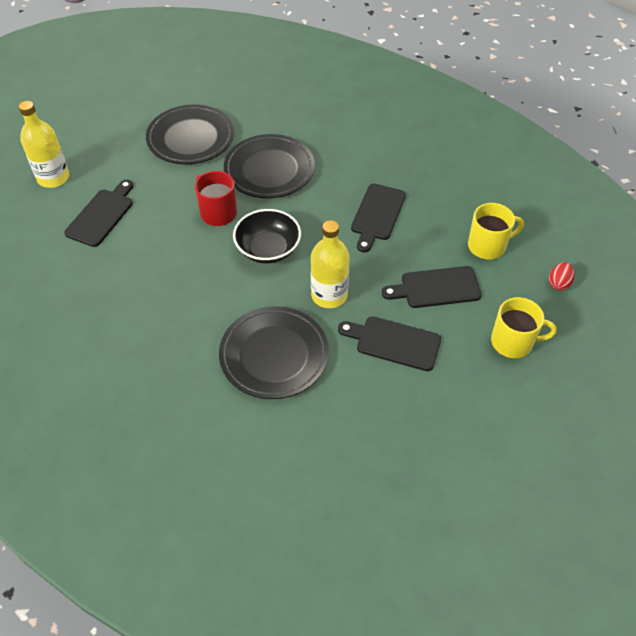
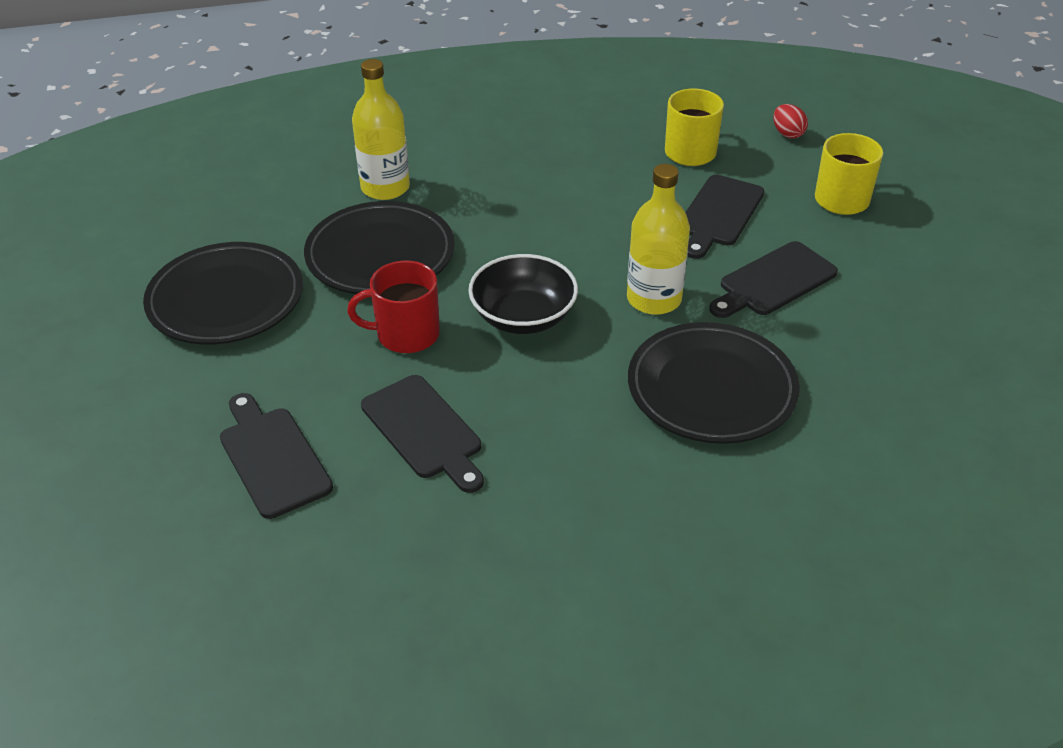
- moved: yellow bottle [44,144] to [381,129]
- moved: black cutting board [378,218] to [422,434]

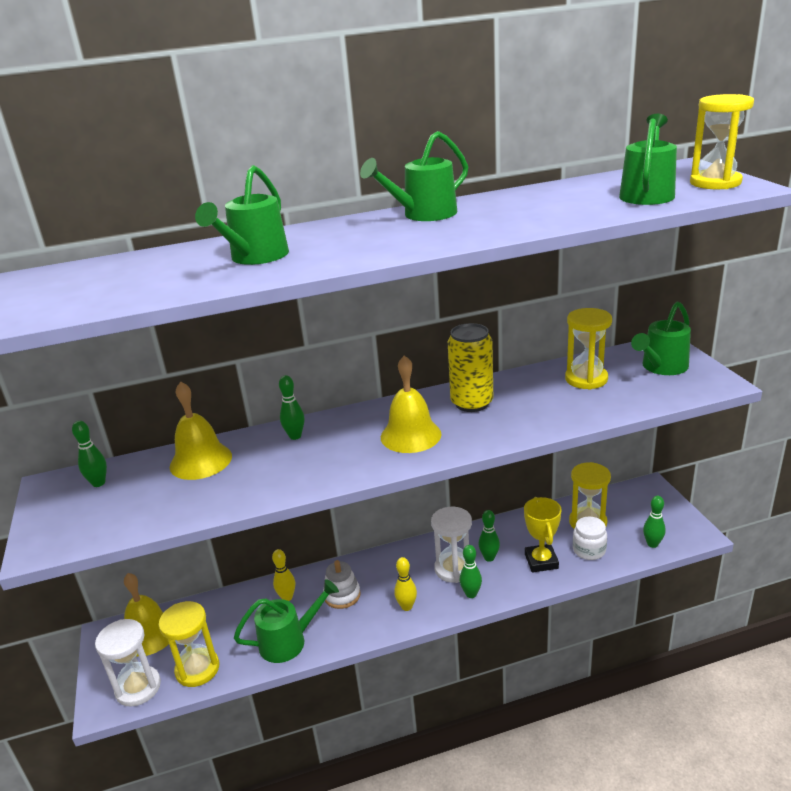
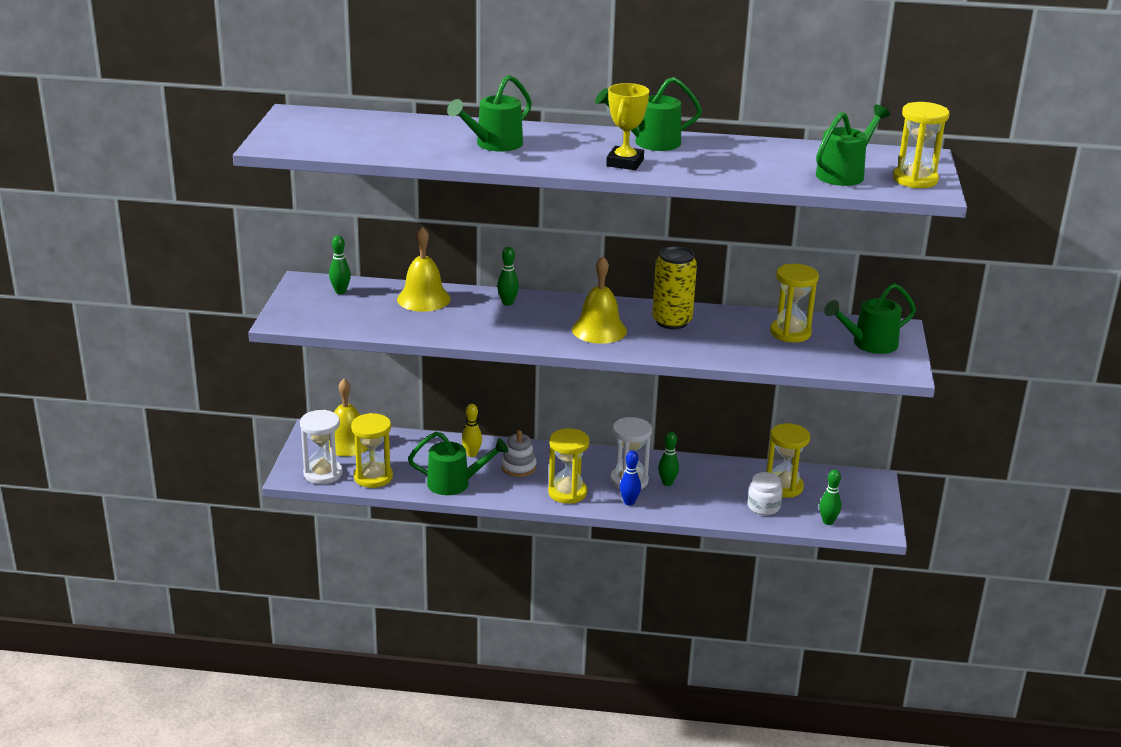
- moved: yellow trophy [543,535] to [627,126]
- replaced: yellow bowling pin [405,584] to yellow hourglass [568,466]
- recoloured: green bowling pin [471,571] to blue bowling pin [630,478]

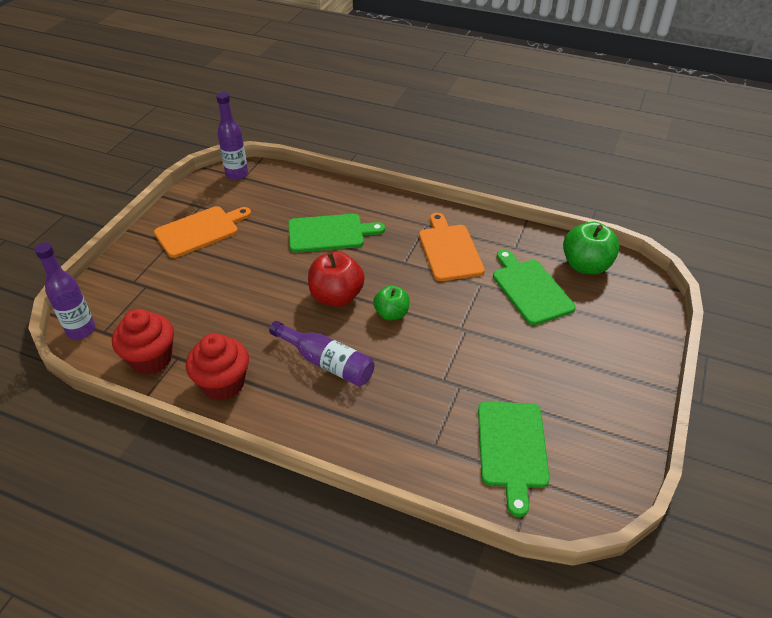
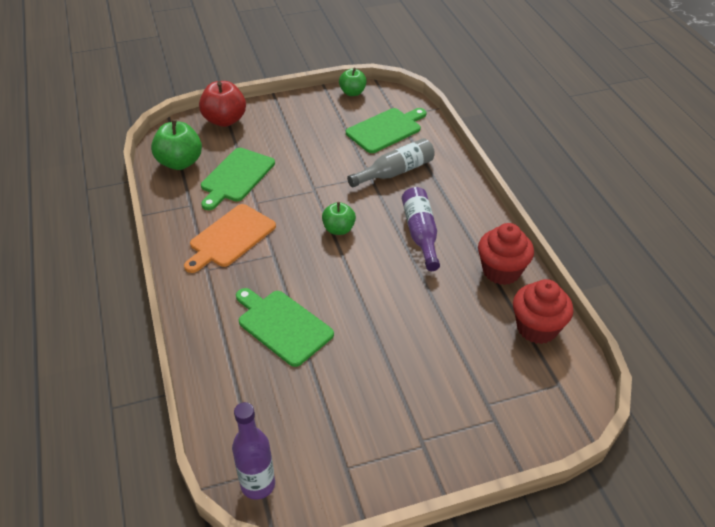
- removed: purple bottle [65,291]
- removed: orange cutting board [202,232]
- added: green apple [353,82]
- added: grey bottle [391,162]
- moved: red apple [336,279] to [222,104]

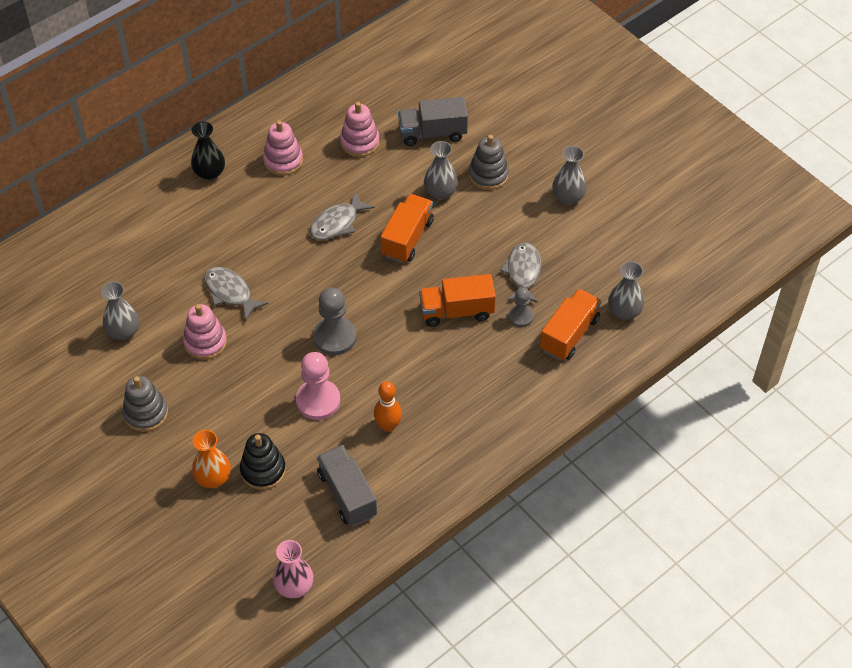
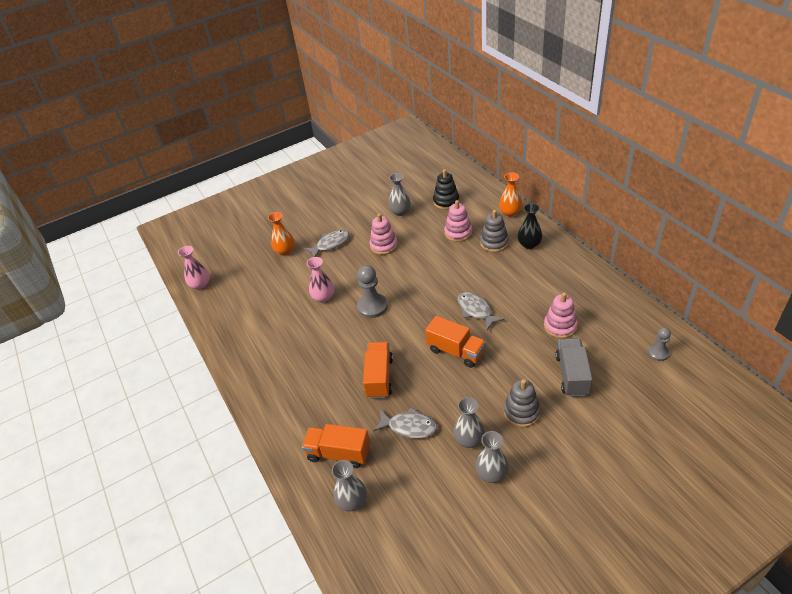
- removed: grey truck [347,485]
- removed: orange bowling pin [388,406]
- added: orange vase [510,194]
- moved: grey stacking toy [145,404] to [494,231]
- moved: grey fish [236,294] to [327,243]
- moved: black stacking toy [263,461] to [446,189]
- moved: pink stacking toy [283,148] to [458,221]
- moved: grey vase [441,170] to [469,422]
- moved: grey pawn [521,307] to [659,344]
- replaced: pink pawn [318,386] to pink vase [320,280]
- turned: orange truck [570,325] = [336,446] 150 degrees clockwise

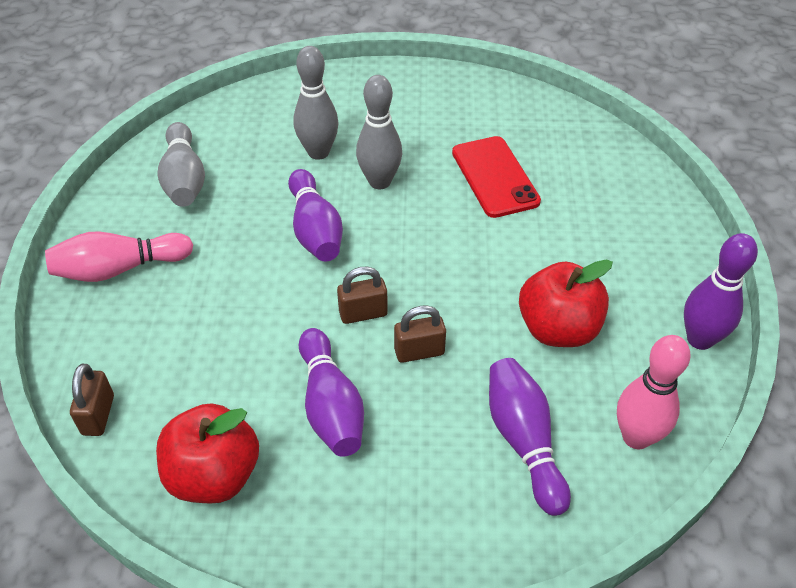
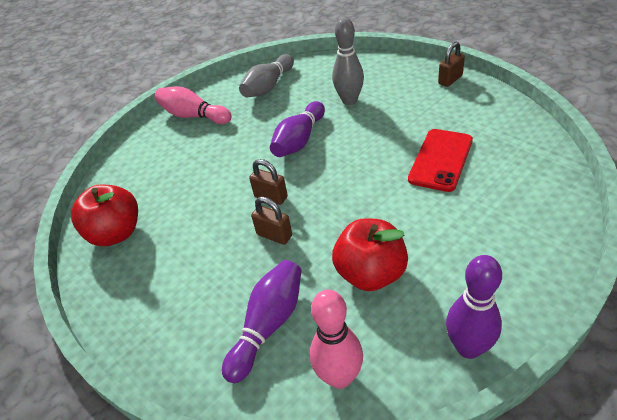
- removed: purple bowling pin [331,392]
- removed: grey bowling pin [379,132]
- moved: brown padlock [92,400] to [451,64]

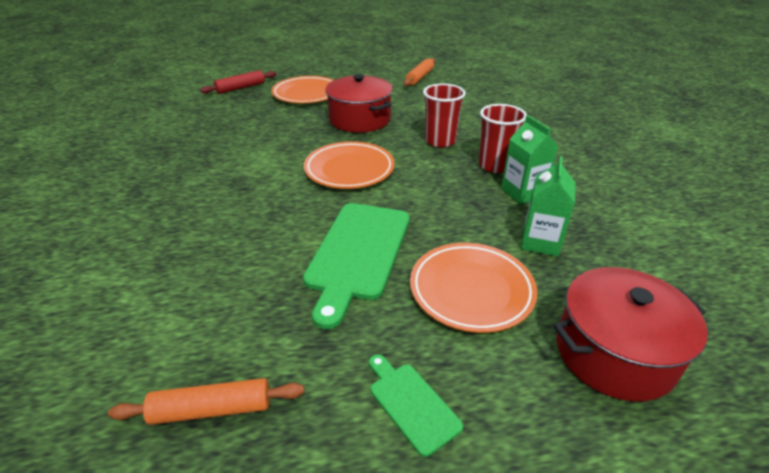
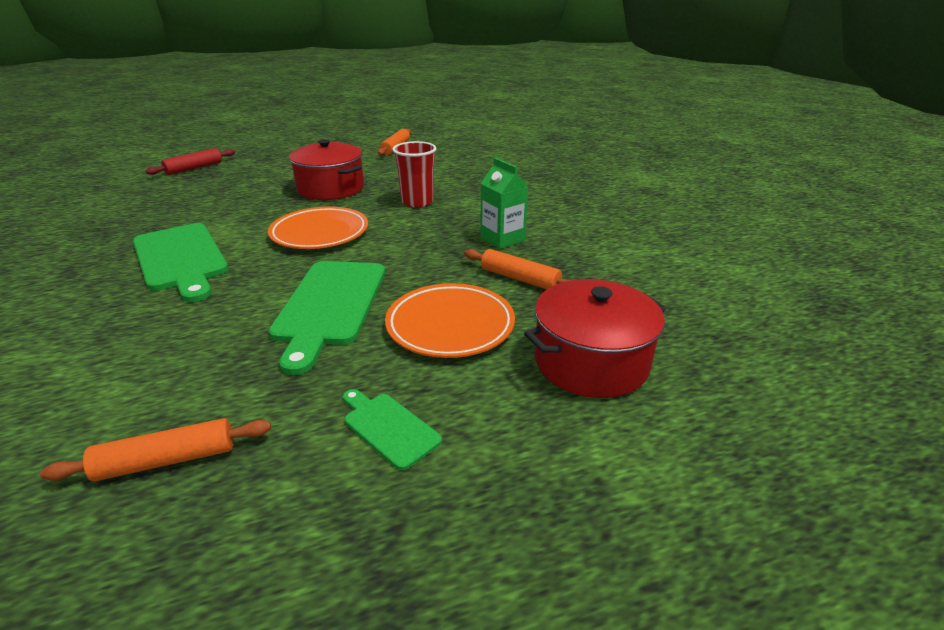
- removed: orange plate [302,89]
- removed: red cup [502,138]
- added: green cutting board [181,262]
- replaced: green carton [548,206] to orange rolling pin [517,269]

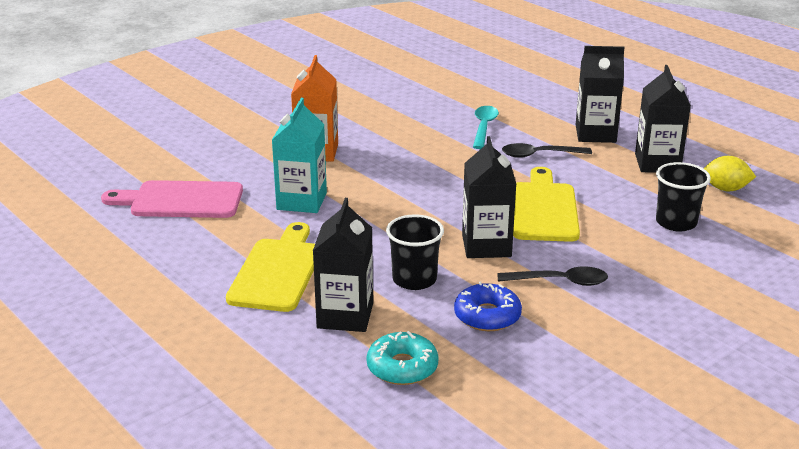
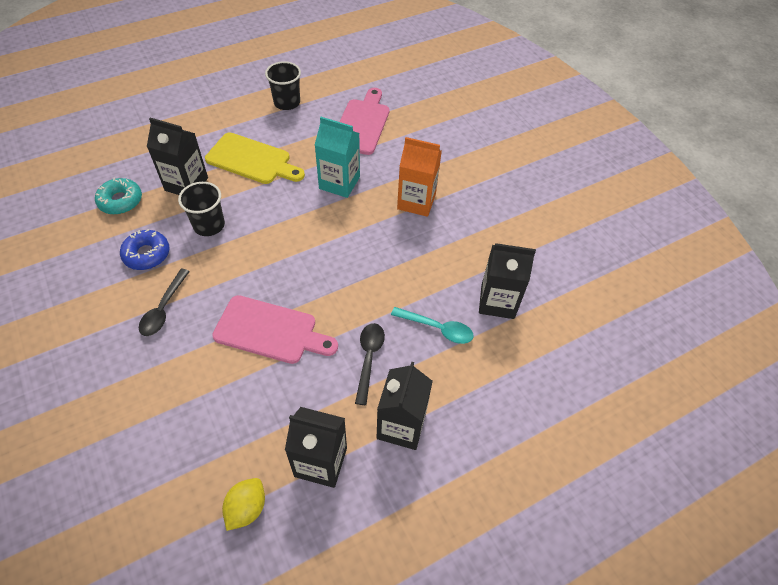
- moved: black carton [489,197] to [507,281]
- moved: black cup [683,197] to [283,85]
- recoloured: yellow cutting board [546,204] to pink cutting board [275,329]

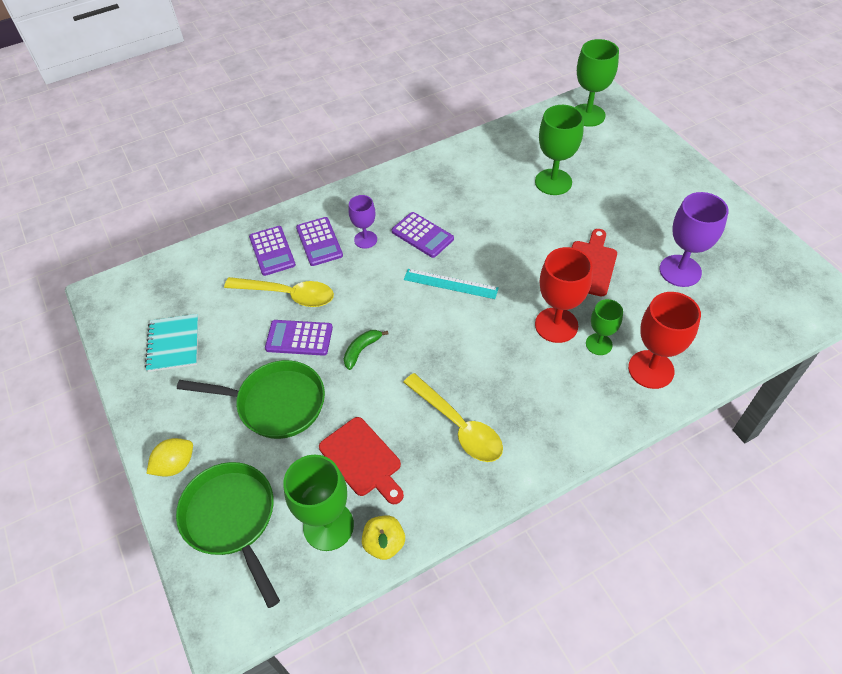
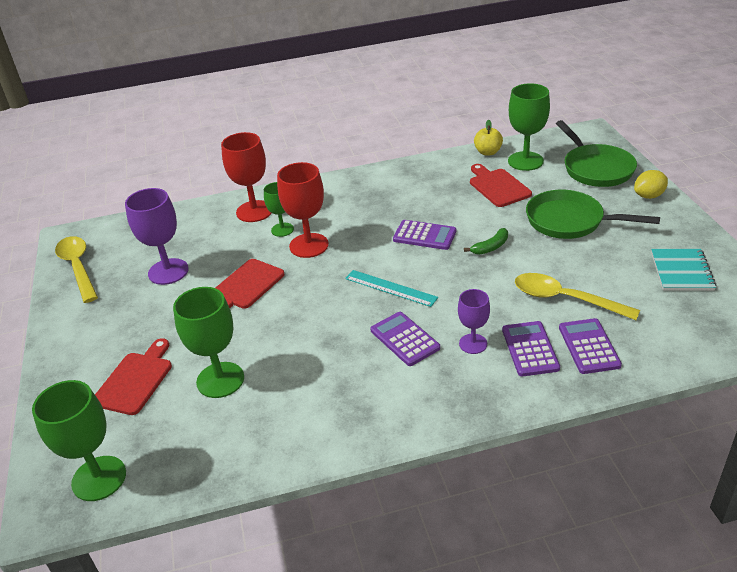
- added: red cutting board [133,376]
- moved: purple calculator [299,338] to [424,235]
- moved: yellow spoon [453,417] to [76,269]

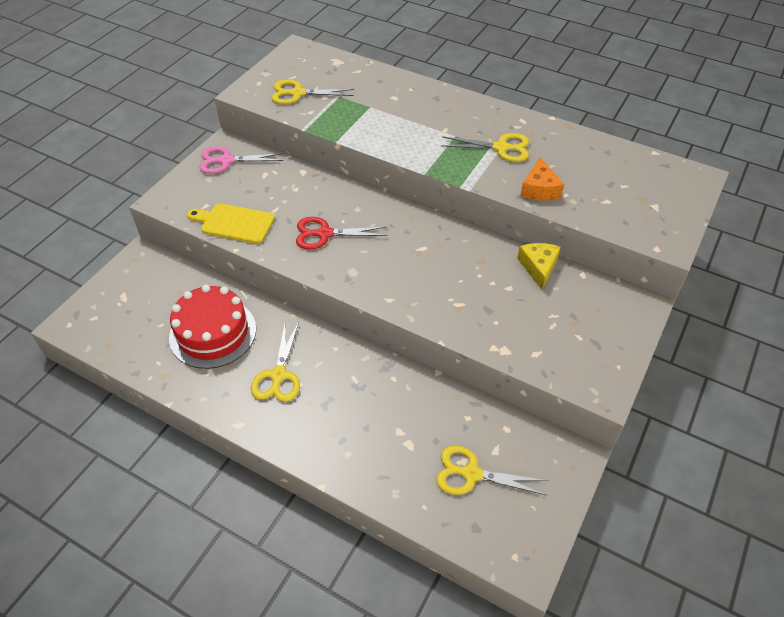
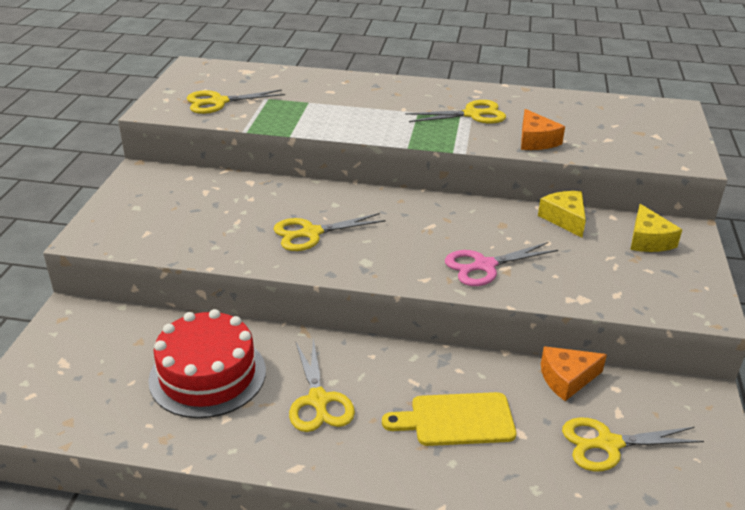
- added: orange cheese [574,373]
- added: yellow cheese [656,228]
- moved: yellow cutting board [231,223] to [449,419]
- moved: pink scissors [241,160] to [501,264]
- recoloured: red scissors [341,233] to yellow scissors [329,232]

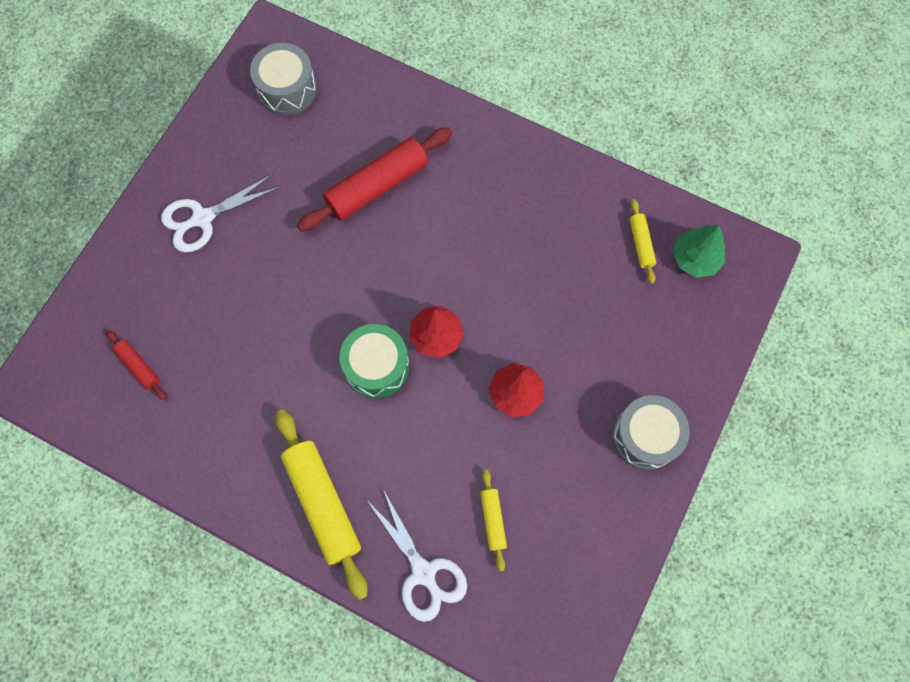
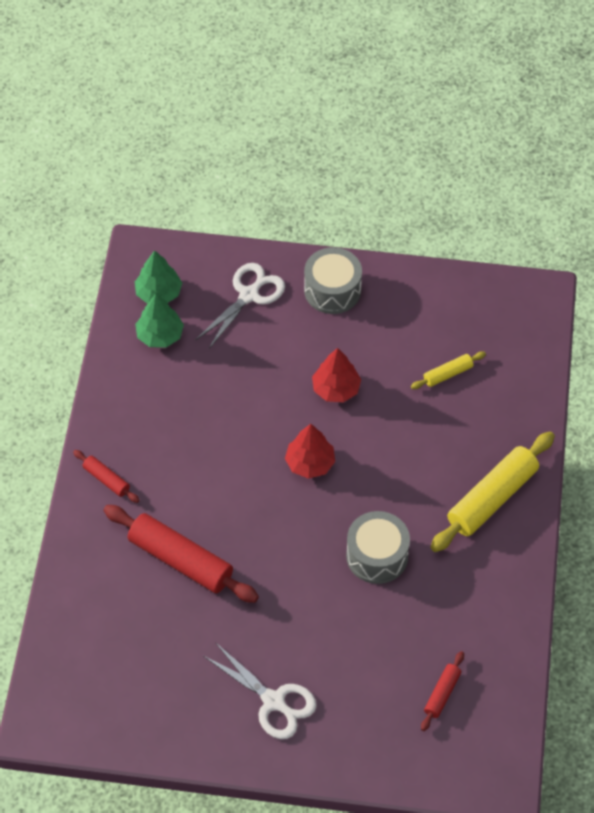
- removed: green drum [374,361]
- added: red rolling pin [106,476]
- moved: grey drum [283,79] to [378,547]
- moved: white scissors [417,556] to [240,306]
- replaced: yellow rolling pin [643,241] to green tree [159,320]

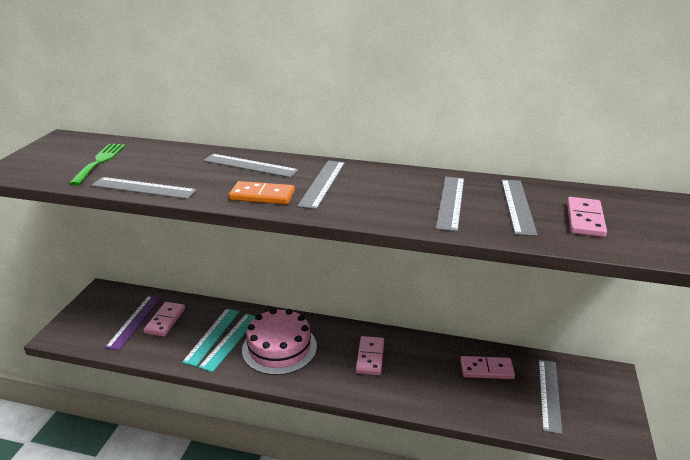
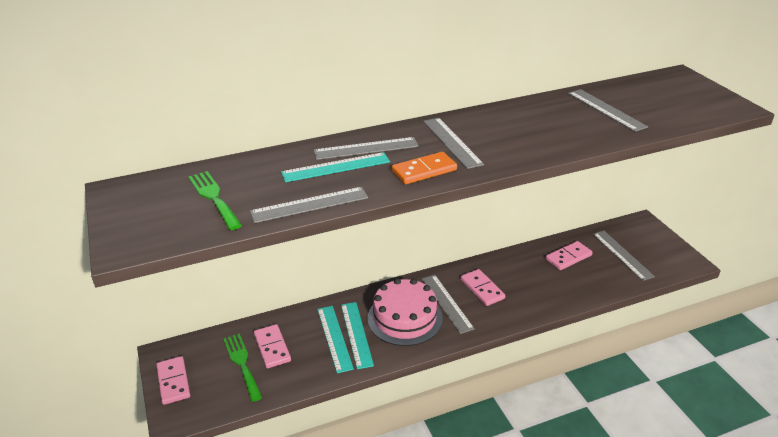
- added: turquoise ruler [335,167]
- moved: grey ruler [450,204] to [448,304]
- moved: pink domino [587,217] to [173,380]
- replaced: purple ruler [133,322] to green fork [242,368]

